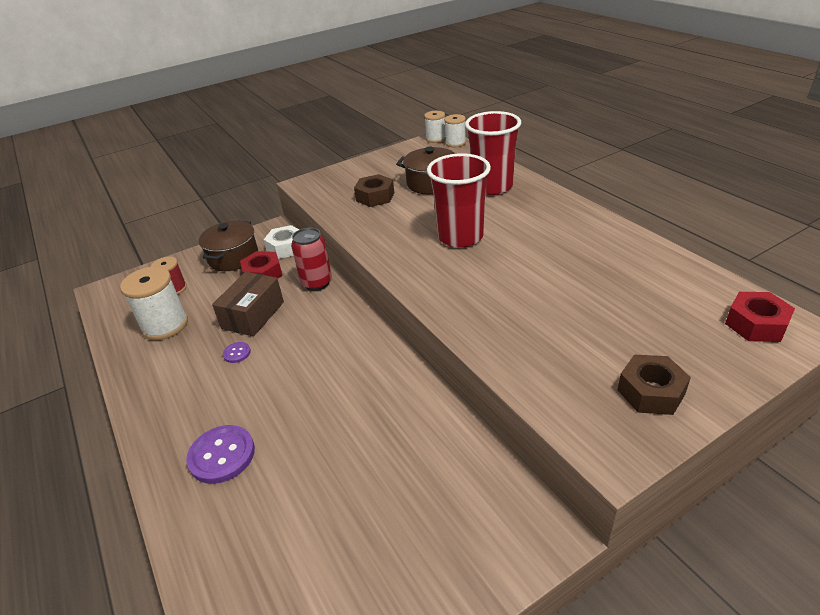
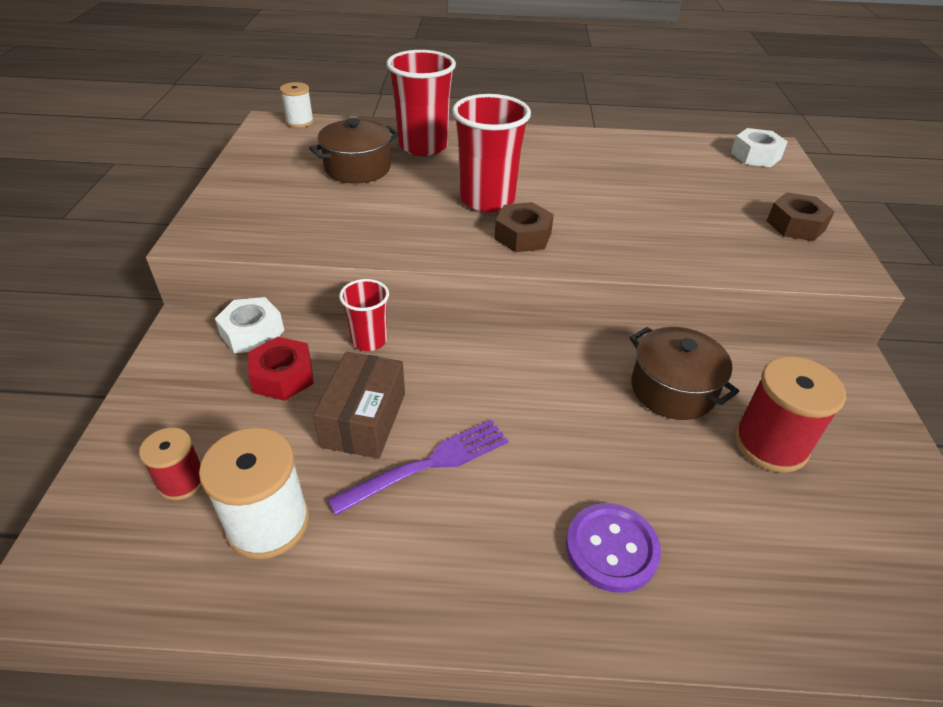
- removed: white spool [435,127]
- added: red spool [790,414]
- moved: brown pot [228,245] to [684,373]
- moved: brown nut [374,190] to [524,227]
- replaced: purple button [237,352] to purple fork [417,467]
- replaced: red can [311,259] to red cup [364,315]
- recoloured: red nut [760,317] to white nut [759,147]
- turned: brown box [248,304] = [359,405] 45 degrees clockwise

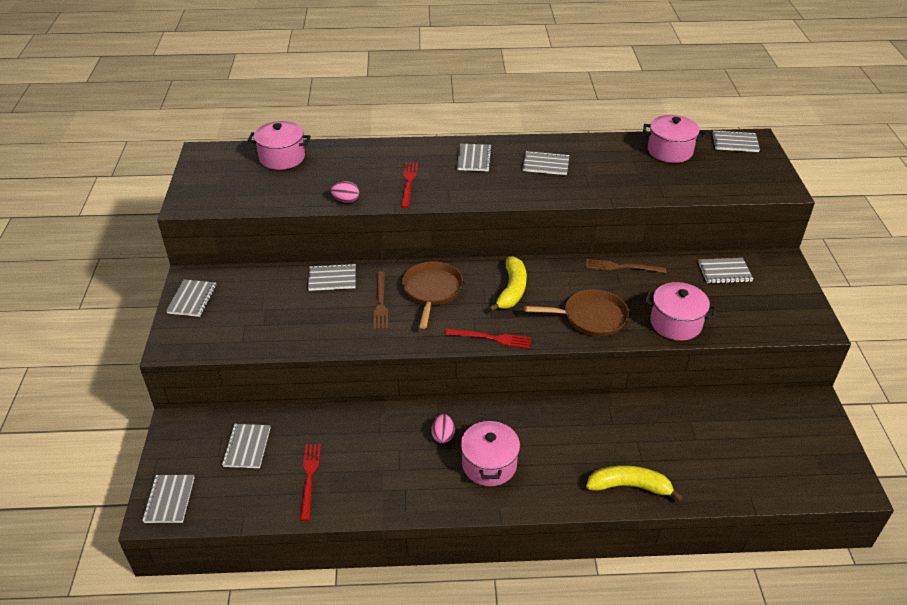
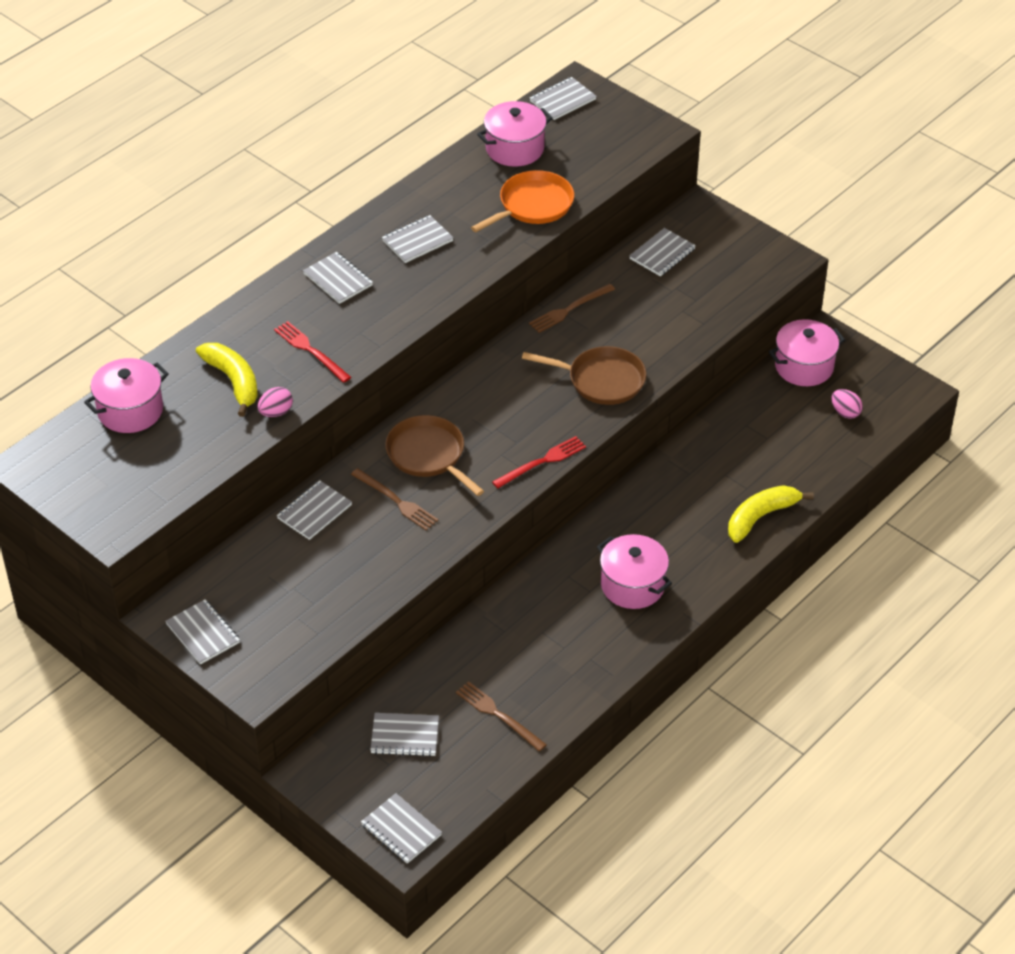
- added: orange pan [522,201]
- moved: pink egg [443,428] to [847,404]
- moved: yellow banana [508,284] to [227,380]
- moved: pink pot [681,311] to [807,352]
- recoloured: red fork [310,482] to brown fork [501,716]
- turned: grey notebook [246,446] = [404,735] 45 degrees counterclockwise
- turned: brown pan [576,312] = [584,375] 60 degrees clockwise

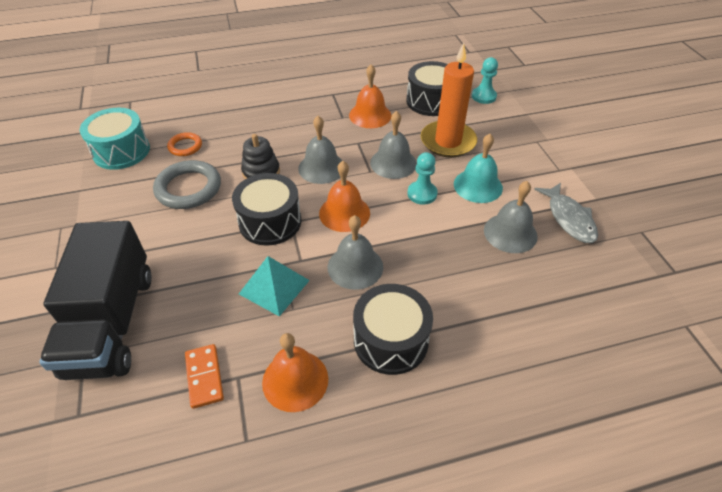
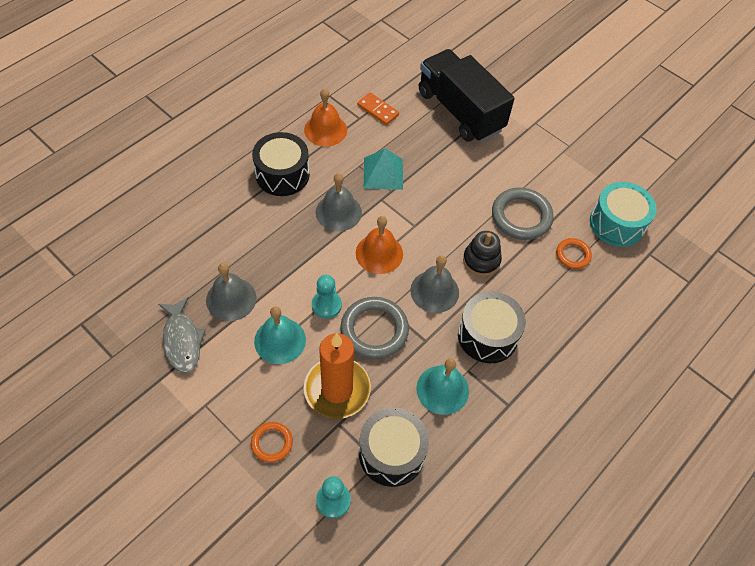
- added: orange ring [272,442]
- moved: black drum [266,209] to [492,327]
- replaced: grey bell [393,145] to grey ring [374,328]
- recoloured: orange bell [370,96] to turquoise bell [442,386]
- turned: grey fish [566,213] = [182,335] 150 degrees counterclockwise

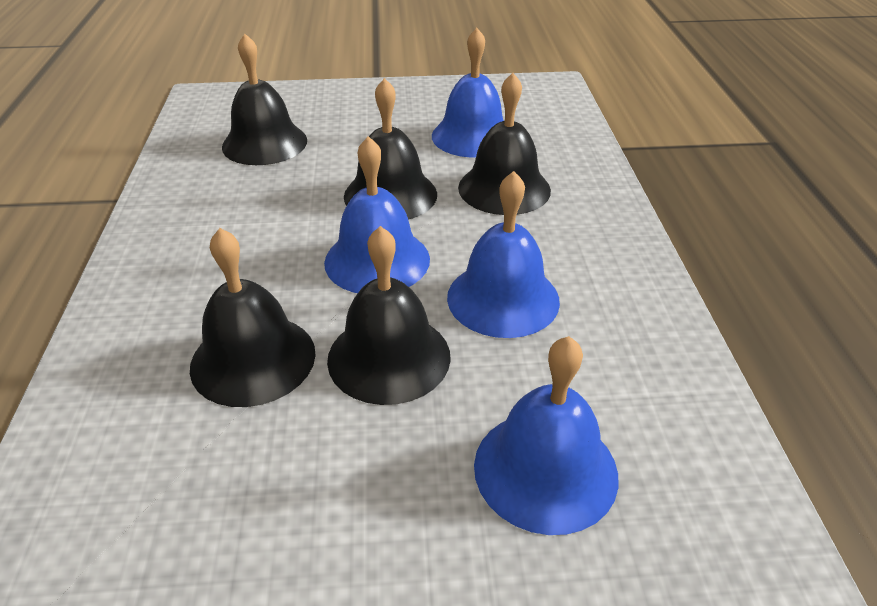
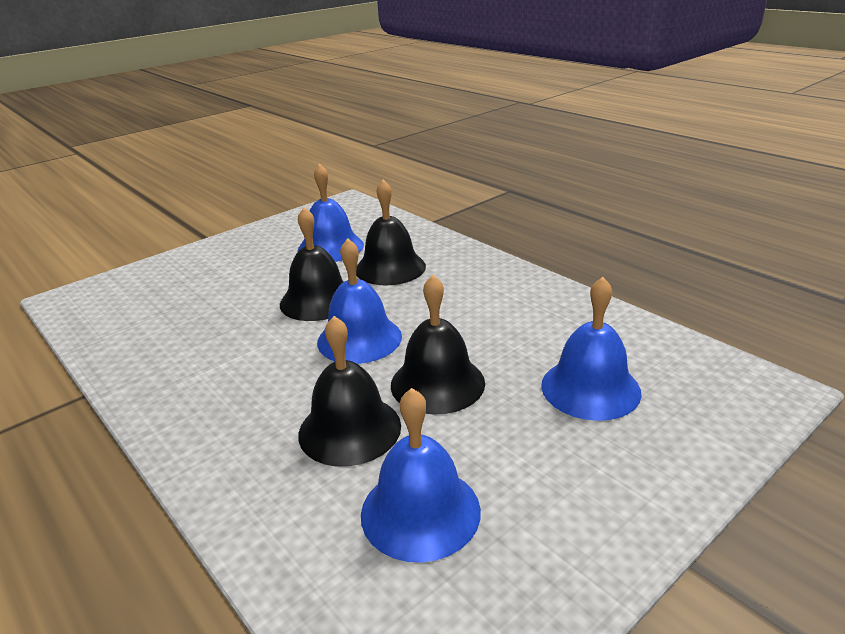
- removed: black bell [264,99]
- moved: blue bell [503,254] to [421,475]

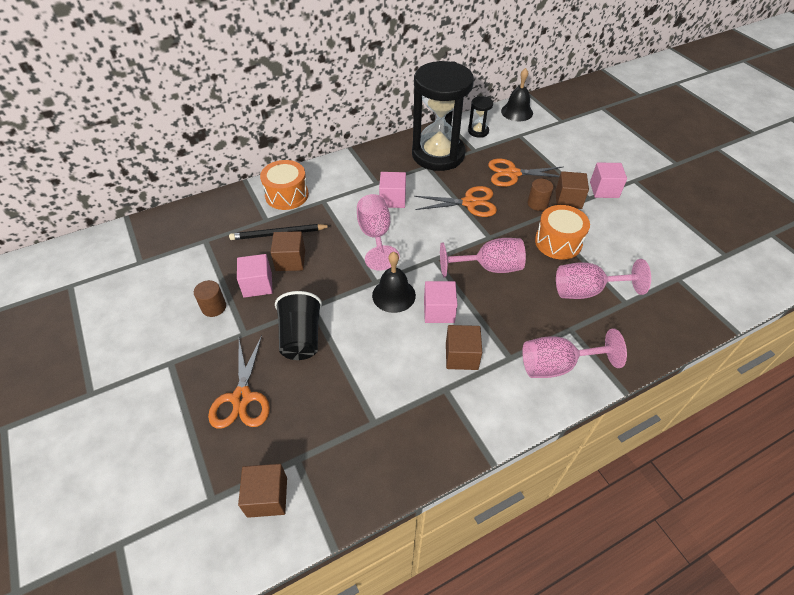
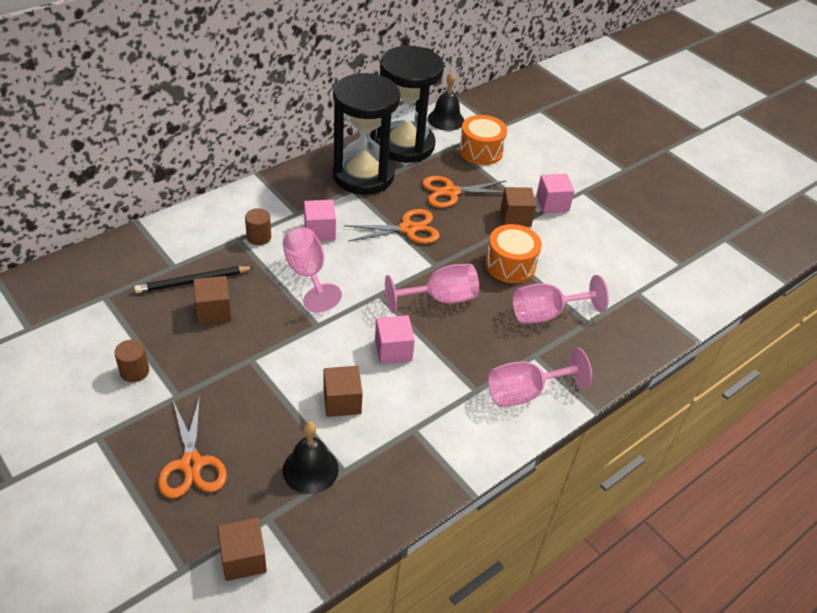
- removed: pink cube [255,276]
- removed: black cup [298,325]
- moved: orange drum [284,185] to [483,140]
- moved: black bell [394,282] to [311,457]
- moved: brown cube [464,347] to [343,391]
- moved: brown cylinder [540,195] to [258,226]
- resized: black hourglass [480,117] = [410,104] x2.44

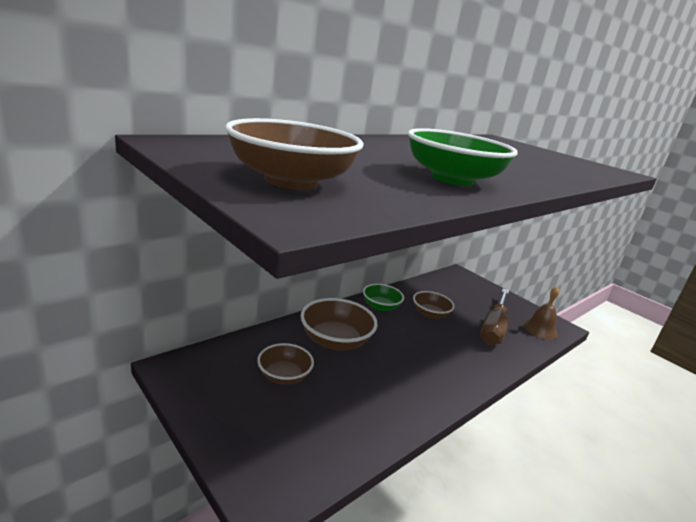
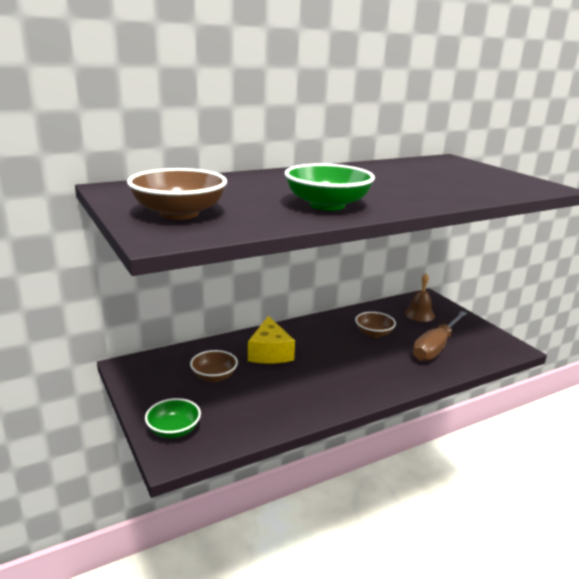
- moved: green bowl [383,297] to [173,418]
- moved: brown bell [541,313] to [420,297]
- replaced: brown bowl [339,324] to yellow cheese [271,340]

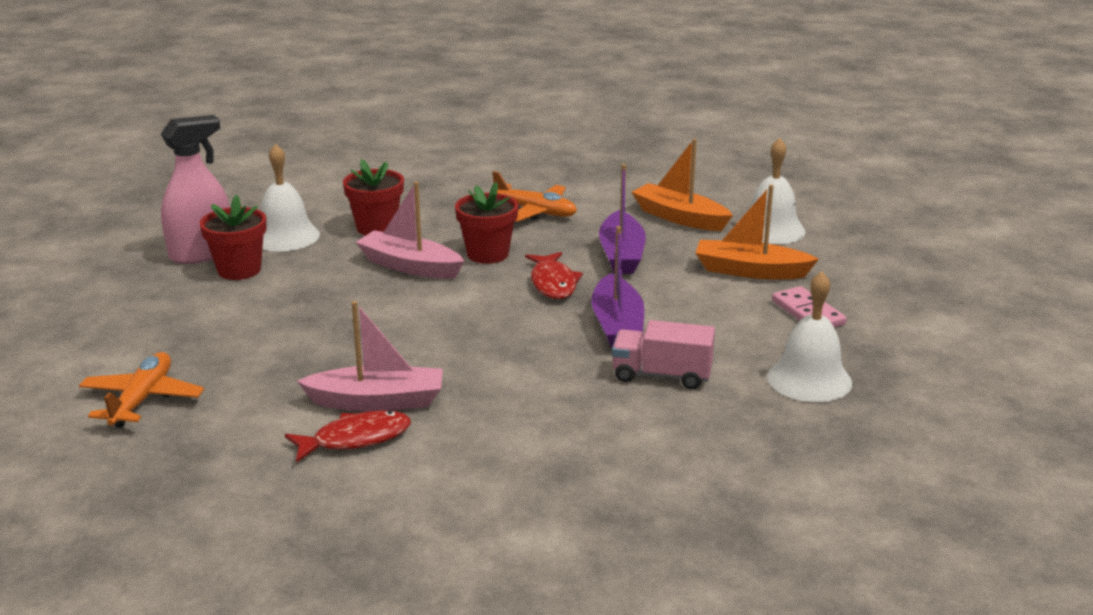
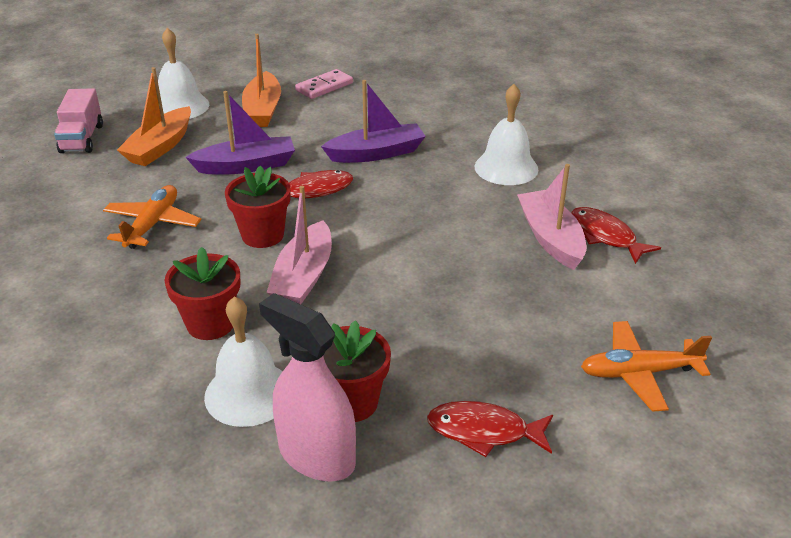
- added: red fish [490,429]
- moved: pink truck [663,354] to [78,120]
- moved: white bell [809,336] to [507,134]

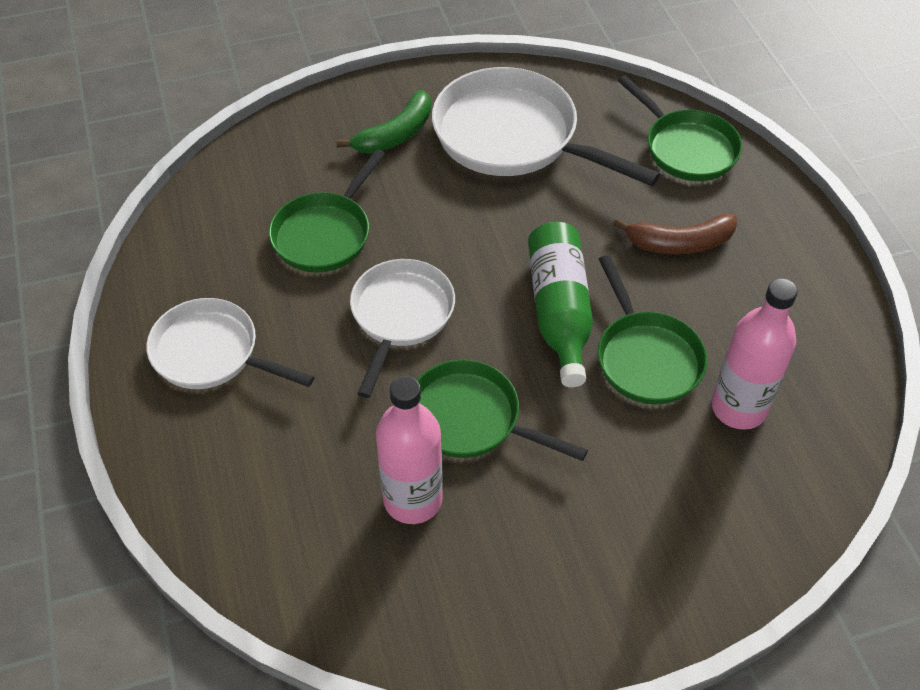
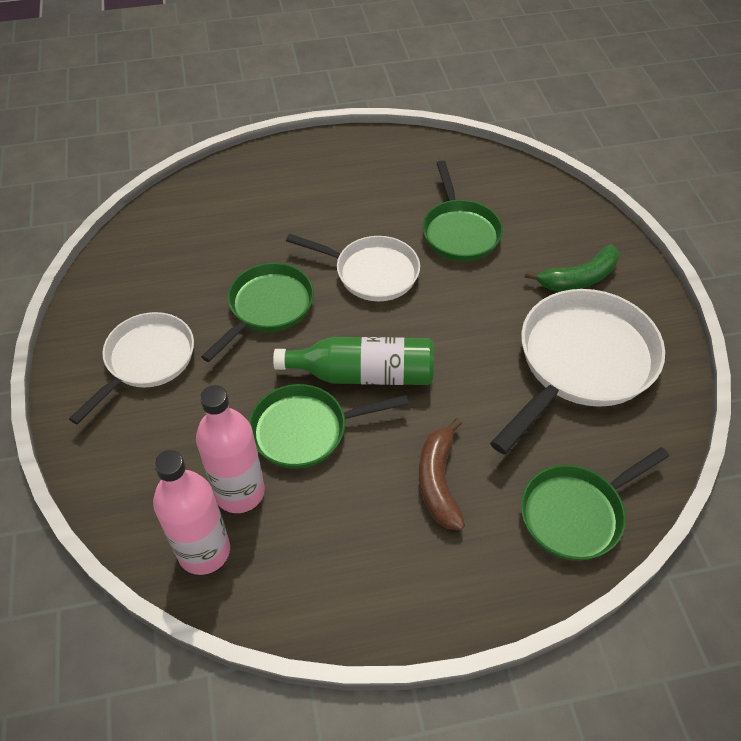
- moved: white pan [230,343] to [131,368]
- moved: pink bottle [409,450] to [191,512]
- turned: green pan [327,211] = [462,211] 135 degrees counterclockwise
- turned: green banana [384,122] = [571,268] 75 degrees counterclockwise

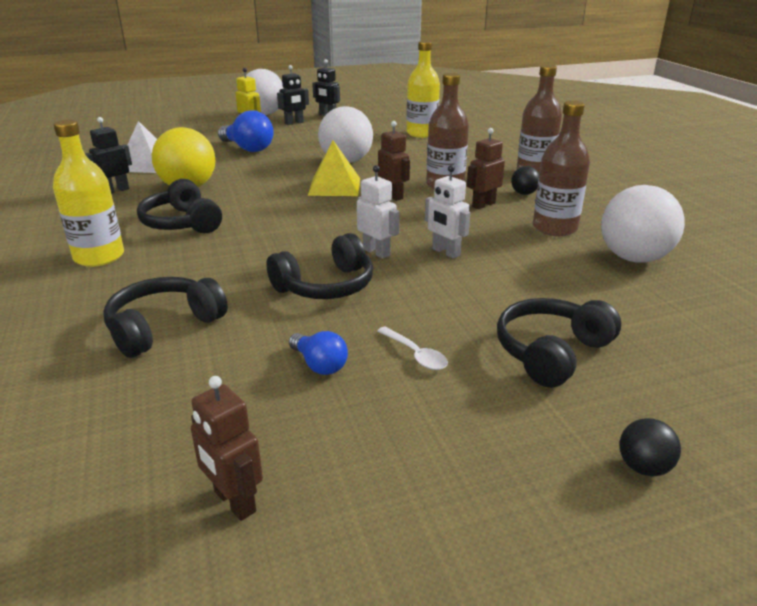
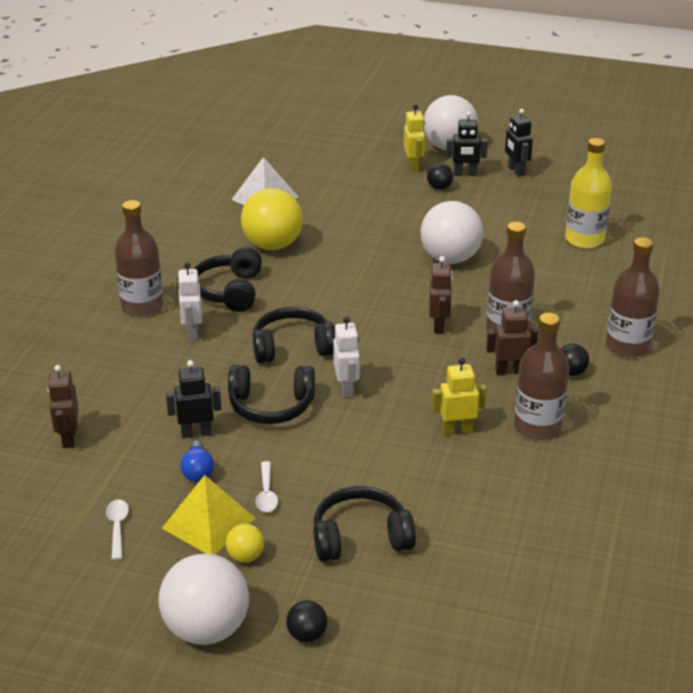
- removed: blue light bulb [246,131]
- added: white spoon [117,529]
- added: yellow ball [245,543]
- added: black ball [440,176]
- added: yellow robot [459,396]
- moved: black robot [108,155] to [193,399]
- moved: black headphones [165,317] to [294,335]
- moved: brown robot [227,448] to [63,406]
- moved: yellow pyramid [334,168] to [209,514]
- moved: white robot [447,212] to [189,301]
- moved: white ball [643,224] to [204,599]
- recoloured: yellow bottle [88,193] to brown bottle [139,258]

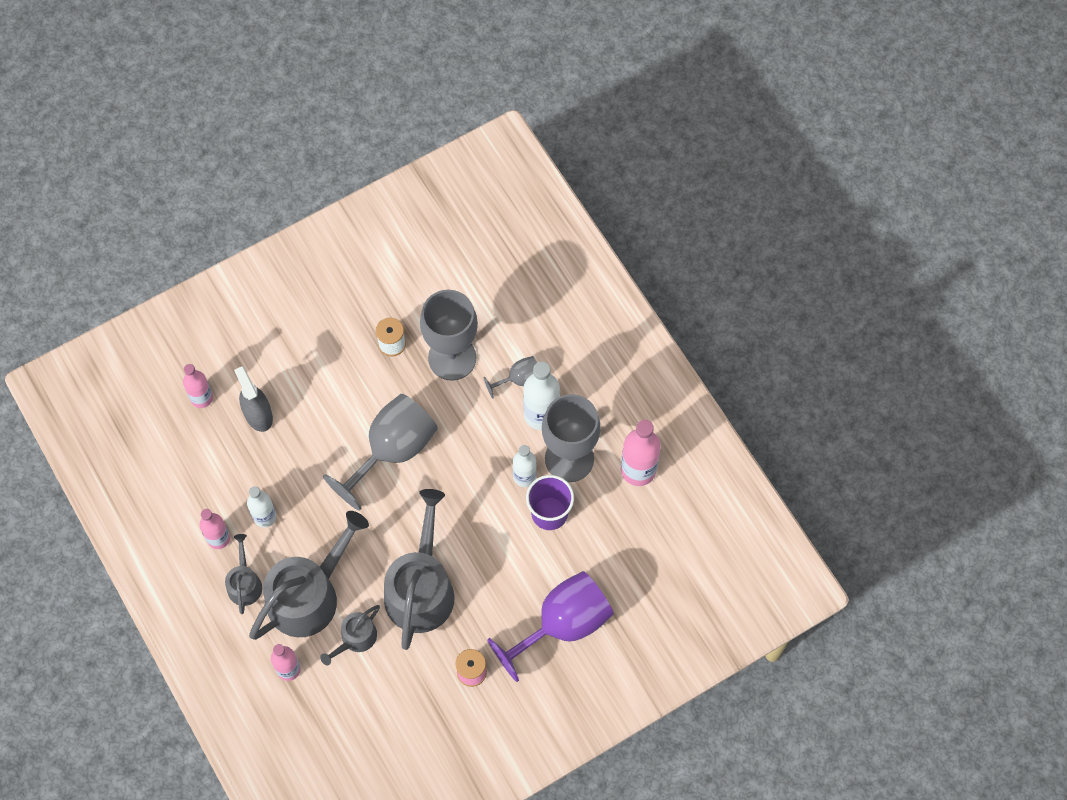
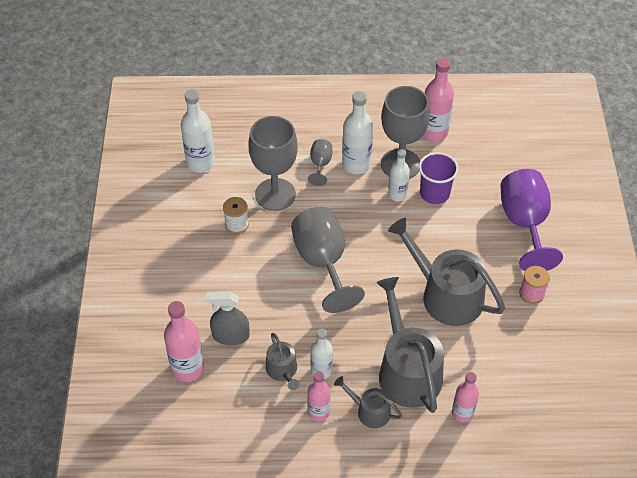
- added: white bottle [198,131]
- moved: grey watering can [350,635] to [282,361]
- resized: pink bottle [198,386] = [184,341] x1.54

